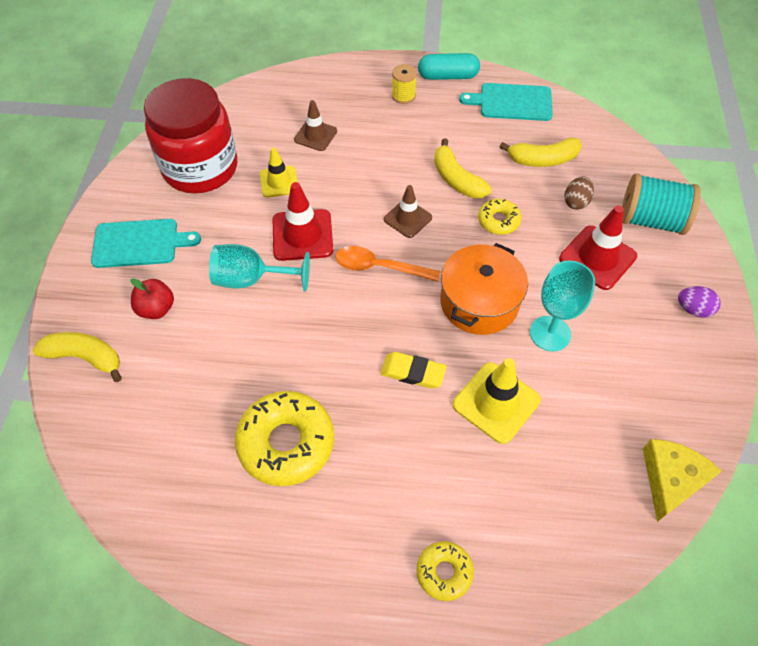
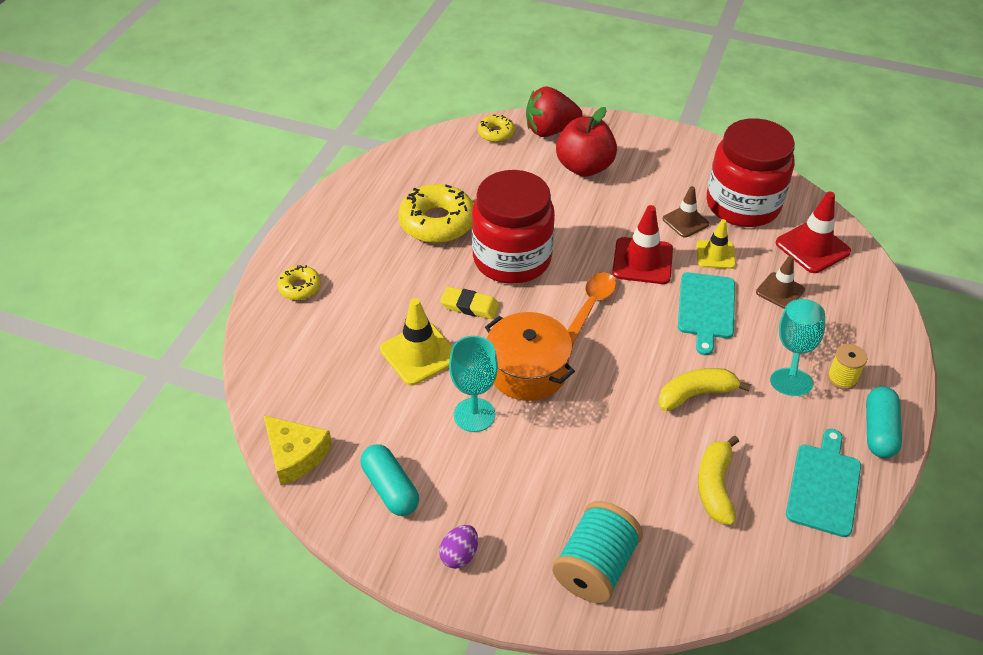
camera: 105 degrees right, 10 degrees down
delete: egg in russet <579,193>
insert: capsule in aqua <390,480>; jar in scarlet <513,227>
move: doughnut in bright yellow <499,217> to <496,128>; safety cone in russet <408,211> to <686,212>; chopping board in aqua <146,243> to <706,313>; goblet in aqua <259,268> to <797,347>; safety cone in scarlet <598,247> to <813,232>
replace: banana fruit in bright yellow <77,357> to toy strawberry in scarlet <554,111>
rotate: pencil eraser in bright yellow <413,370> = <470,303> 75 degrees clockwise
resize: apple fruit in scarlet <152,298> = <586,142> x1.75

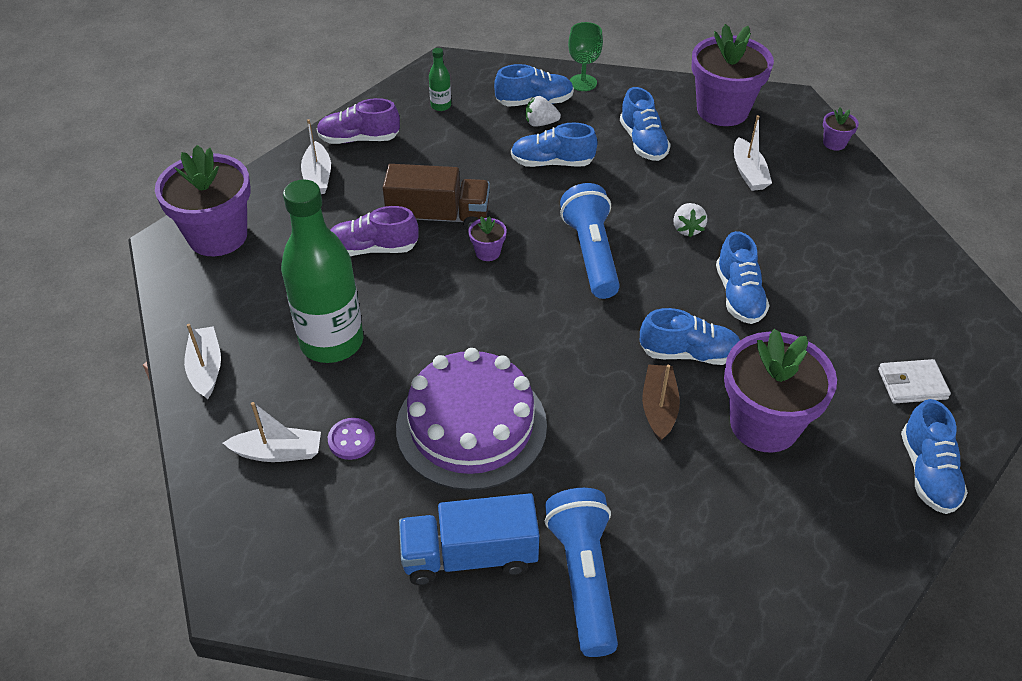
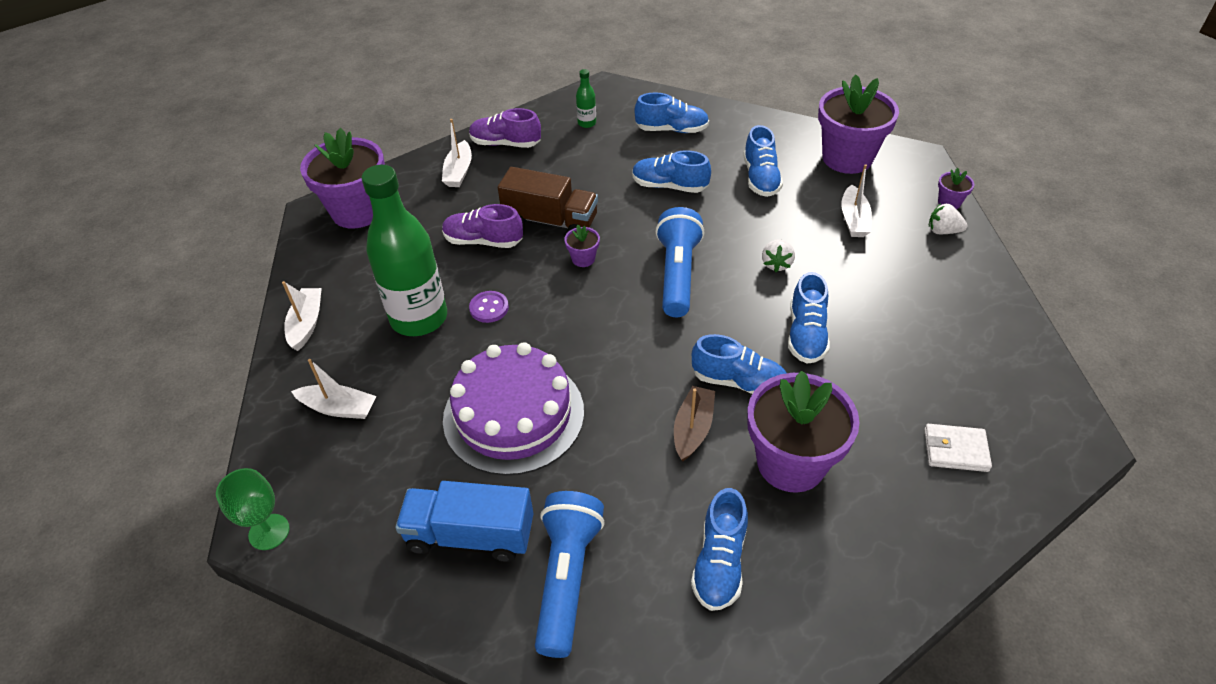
camera: 15 degrees right, 0 degrees up
move: goblet in leaf-green <585,56> to <253,509>; sewing button in purple <351,439> to <489,307>; sneaker in cobalt <934,456> to <719,549>; toy strawberry in snow-white <543,111> to <948,219>

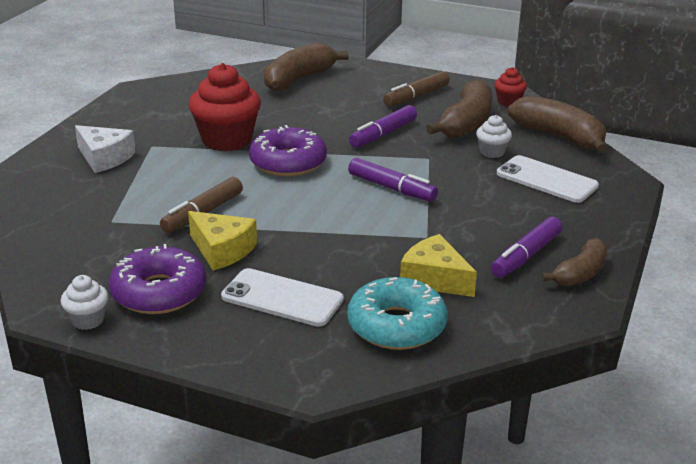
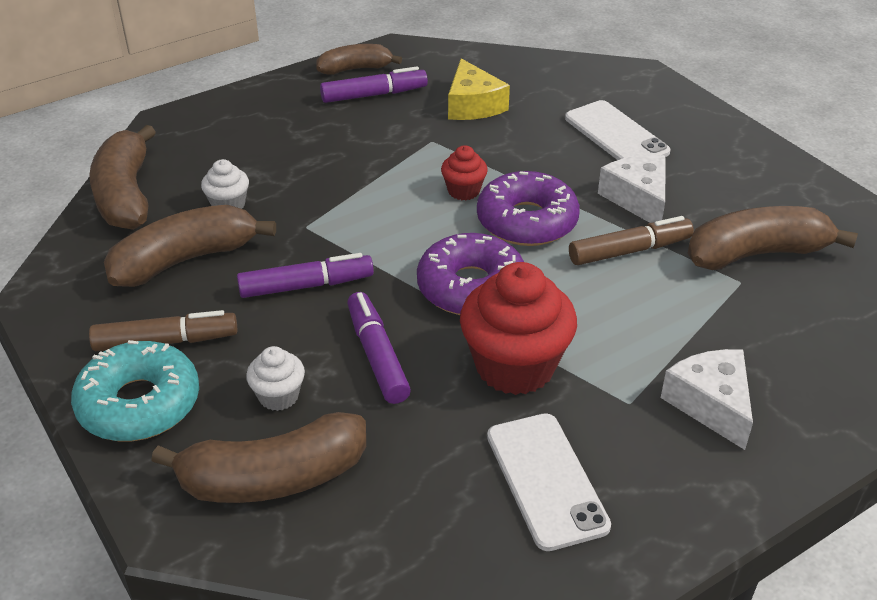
camera: 145 degrees left, 10 degrees up
insert: banana fruit in russet <773,238>
move: doughnut in aqua <397,313> to <135,390>; cupcake in snow-white <84,302> to <275,378>; marker in purple <393,180> to <379,348>; cupcake in scarlet <510,87> to <464,172>; doughnut in purple <157,279> to <528,208>; phone in snow-white <548,179> to <549,482>
recolor: piece of cheese in bright yellow <222,241> to piece of cheese in snow-white <632,189>

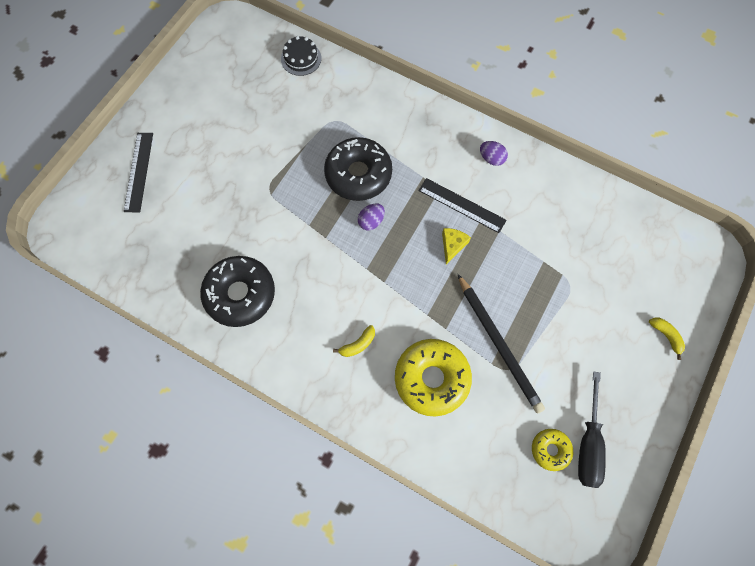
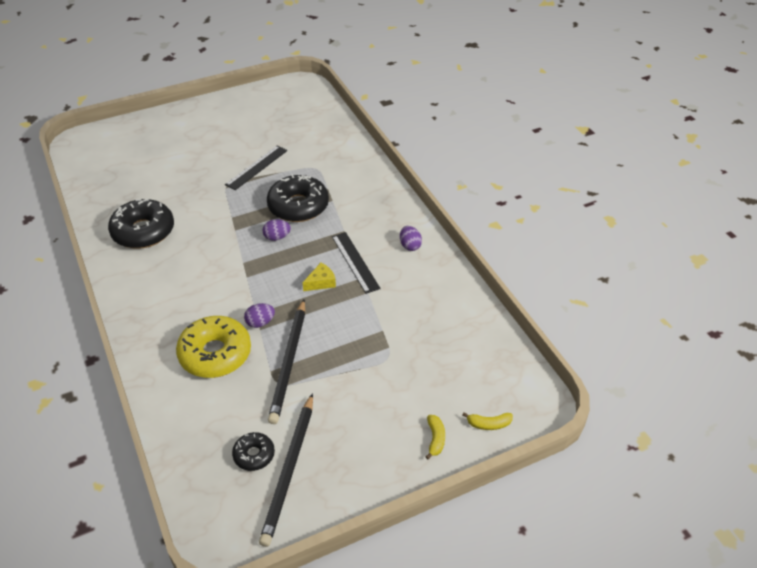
camera: 35 degrees right, 25 degrees down
delete: layer cake in ebony <301,56>
insert: egg in purple <259,315>
move: ruler in ebony <138,172> to <256,167>; banana fruit in bright yellow <354,341> to <487,421>
replace: flat screwdriver in ebony <592,429> to wooden pencil in ebony <286,470>
recolor: doughnut in bright yellow <552,450> to doughnut in ebony <253,451>

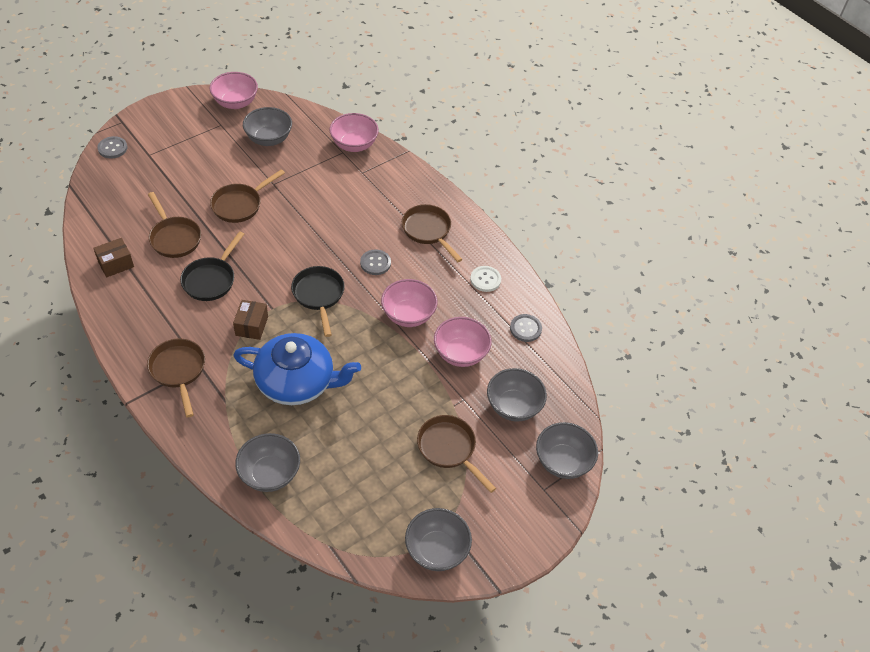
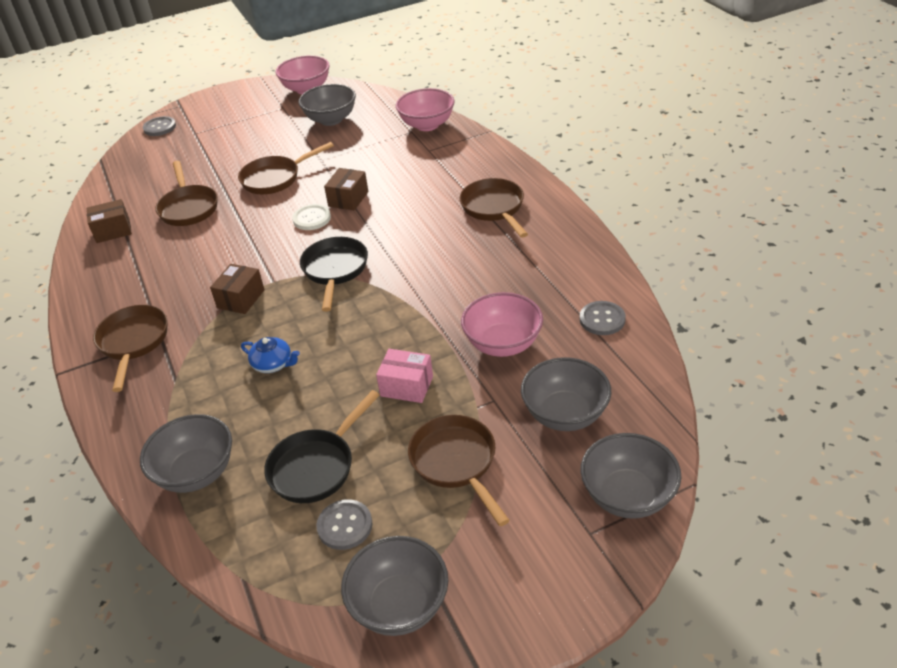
camera: 20 degrees right, 10 degrees down
delete: serving bowl in rosy <409,303>
insert: box in russet <346,189>; box in rosy <404,376>
move: skillet in ebony <212,266> to <322,446>; sewing button in snow-white <485,279> to <311,217>; sewing button in ash-grey <375,262> to <344,524>
resize: teapot in cobalt <297,369> = <270,355> x0.40

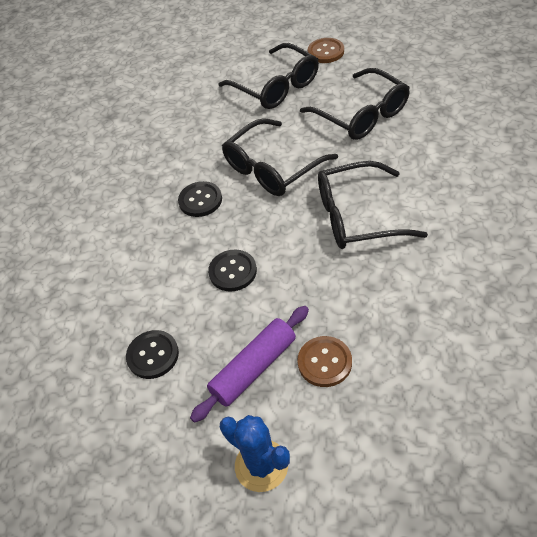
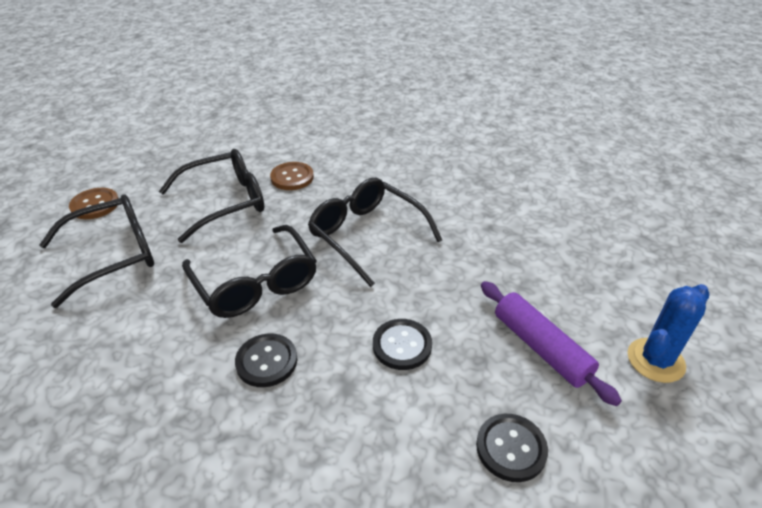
camera: 85 degrees left, 10 degrees down
move: sewing button in russet <324,361> to <292,176>
rotate: glasses in ebony <373,205> = <375,232> 135 degrees clockwise

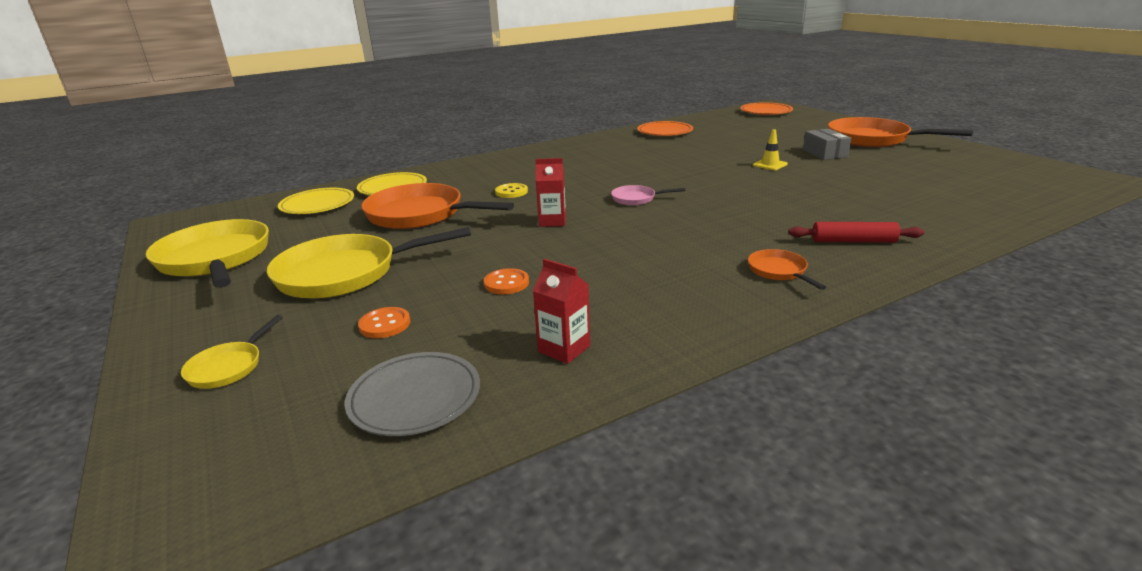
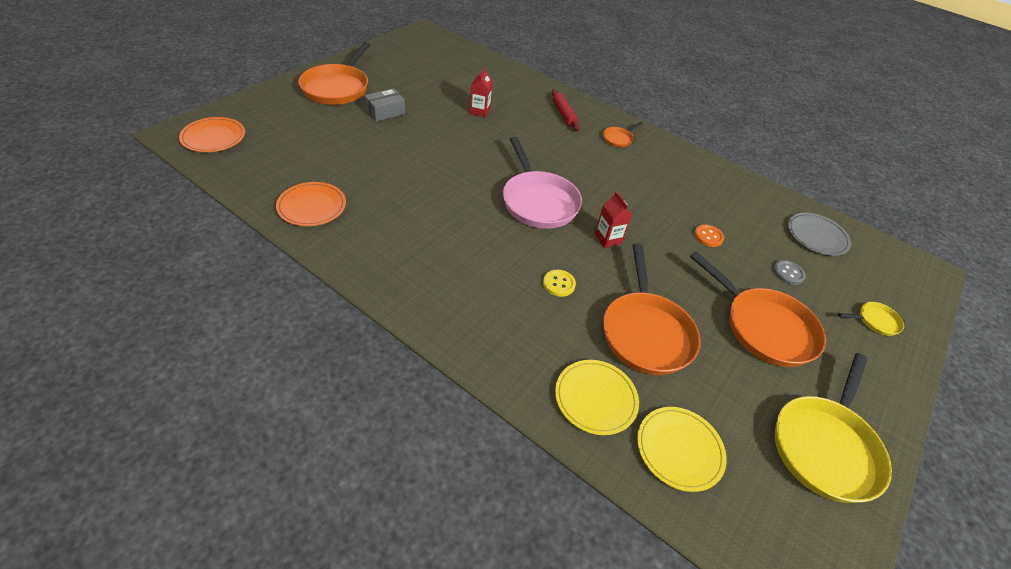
camera: 120 degrees left, 20 degrees up
delete: safety cone in bright yellow <770,149>
move: carton in scarlet <561,311> to <481,92>
recolor: skillet in bright yellow <369,263> to skillet in orange-coloured <758,309>; sewing button in orange-coloured <384,322> to sewing button in ash-grey <789,272>
resize: skillet in rosy <648,195> = <542,183> x2.17

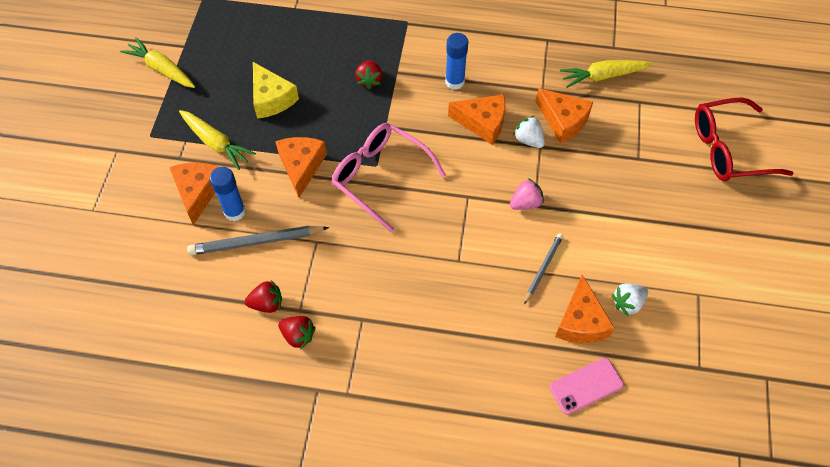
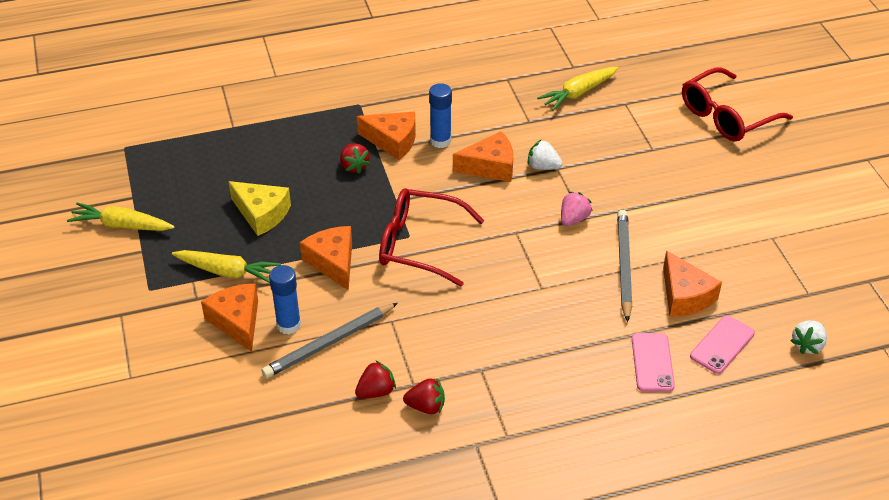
camera: 25 degrees left, 15 degrees down
insert: phone in rosy <653,362>
move: piece of cheese in orange-coloured <564,115> to <386,136>; toy strawberry in snow-white <630,299> to <808,337>
recolor: glasses in rosy <389,177> to glasses in scarlet <431,237>
resize: wooden pencil in ash-grey <543,269> = <624,266> x1.62

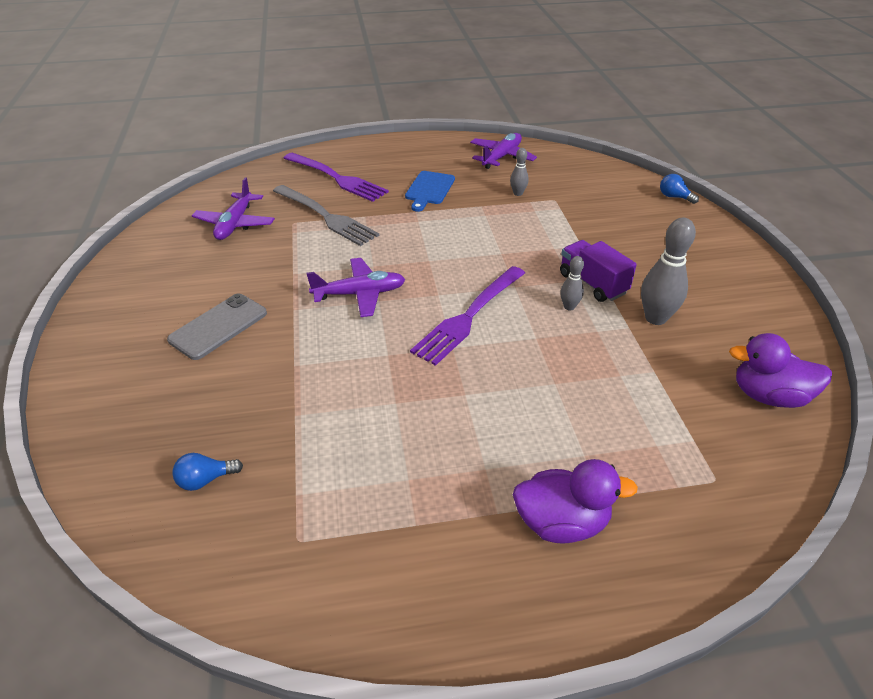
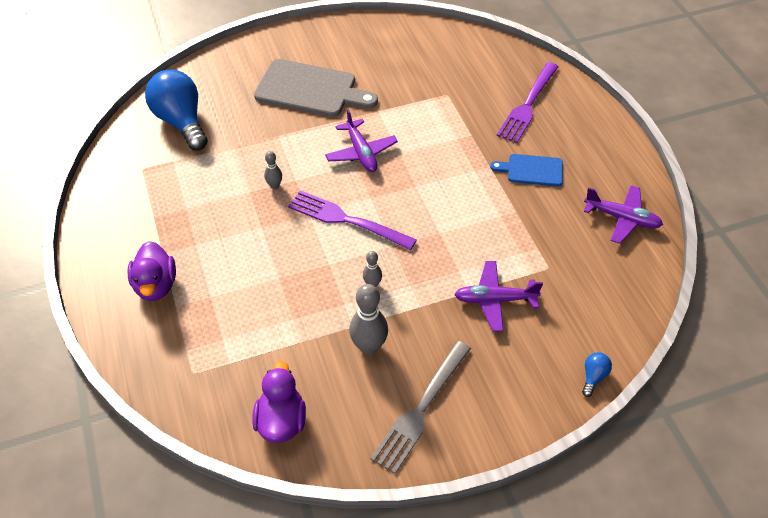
camera: 80 degrees right, 10 degrees up
delete: lorry in purple <598,271>
move: bowling pin in ash-grey <519,172> to <273,170>; dinner fork in ash-grey <326,215> to <420,407>; toy plane in purple <233,208> to <498,296>
replace: phone in ash-grey <217,327> to chopping board in ash-grey <316,88>
resize: lightbulb in cobalt <207,472> = <176,109> x2.45

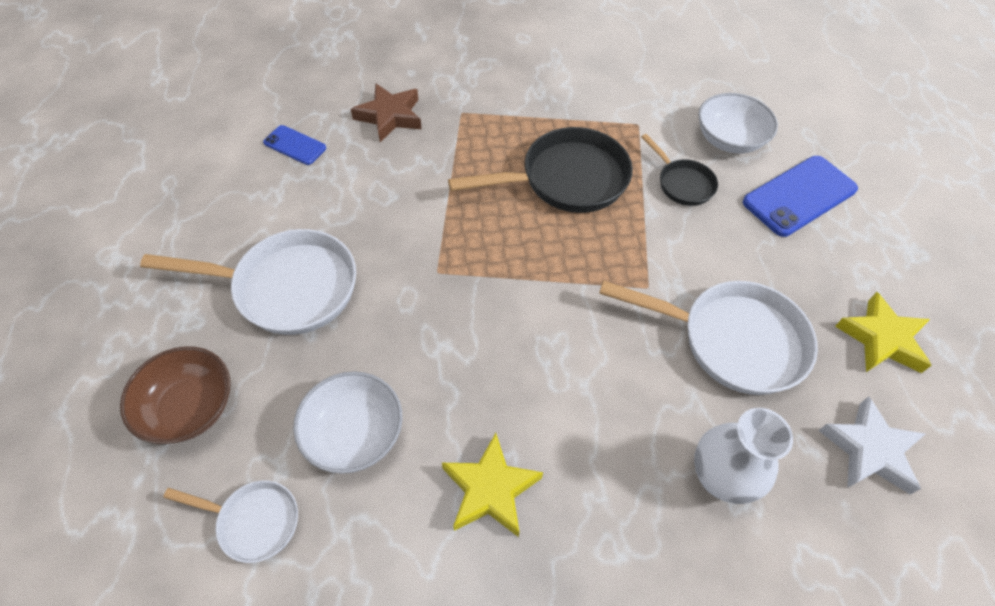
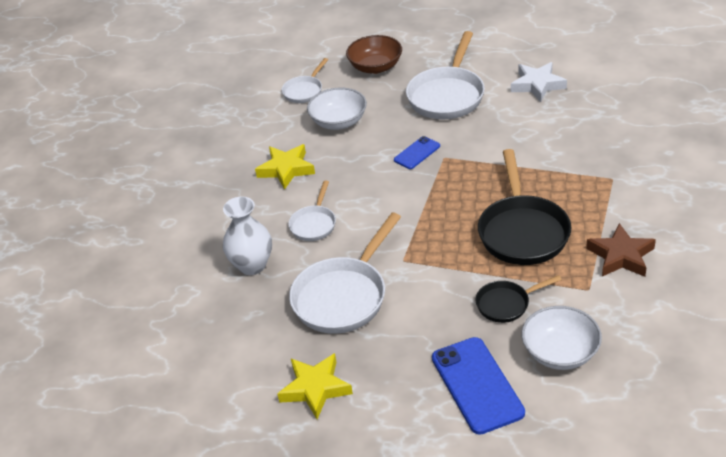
camera: 110 degrees right, 15 degrees down
insert: skillet in snow-white <312,210>
move: phone in cobalt <294,145> to <417,152>; five-pointed star in snow-white <872,445> to <539,82>; five-pointed star in russet <386,112> to <621,250>

